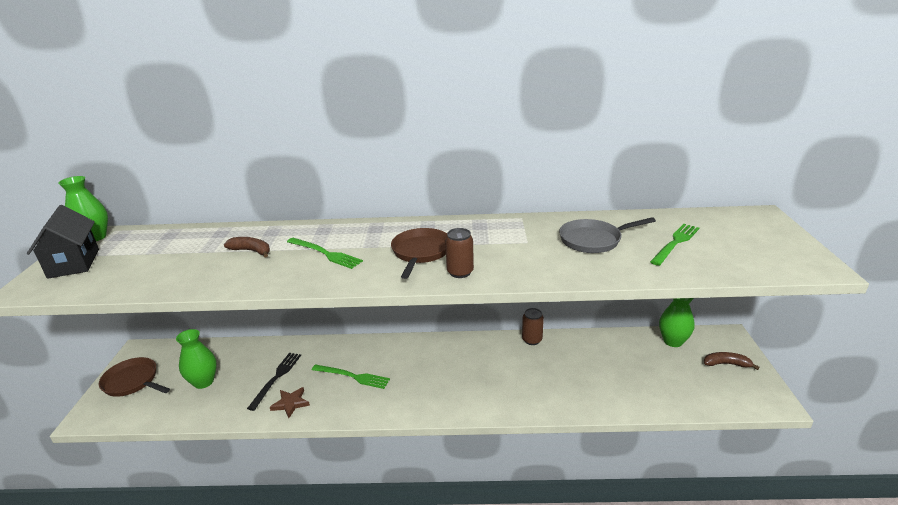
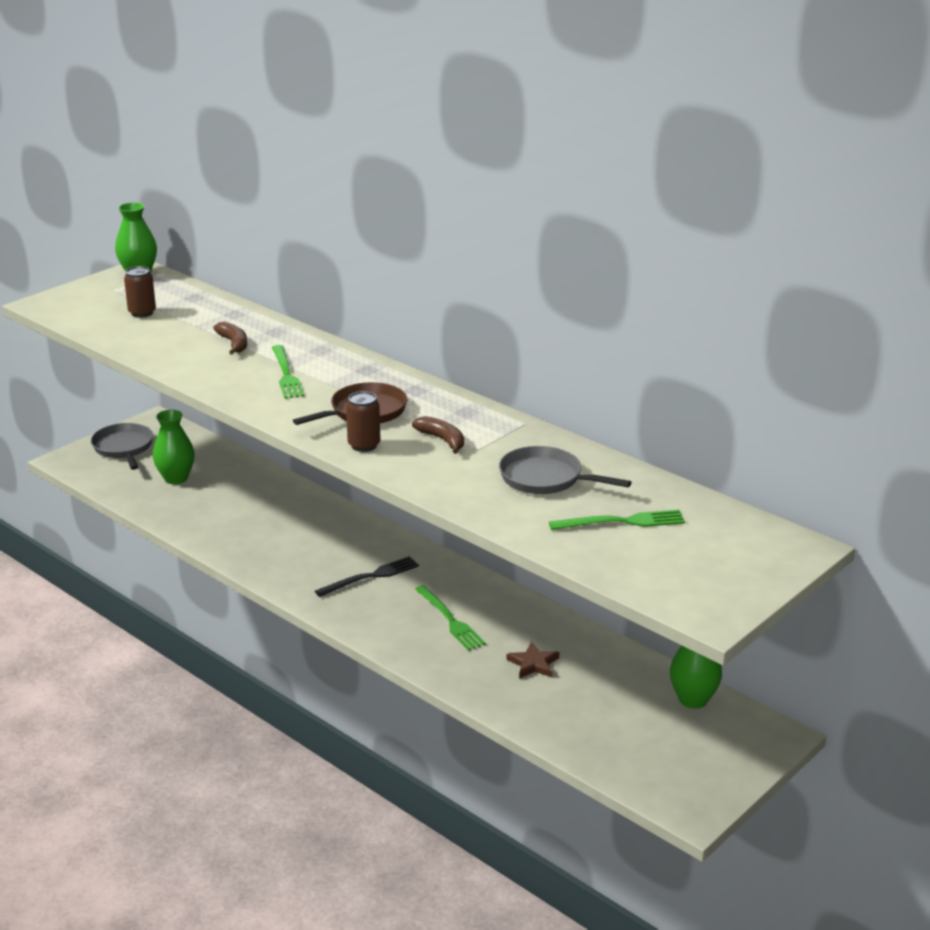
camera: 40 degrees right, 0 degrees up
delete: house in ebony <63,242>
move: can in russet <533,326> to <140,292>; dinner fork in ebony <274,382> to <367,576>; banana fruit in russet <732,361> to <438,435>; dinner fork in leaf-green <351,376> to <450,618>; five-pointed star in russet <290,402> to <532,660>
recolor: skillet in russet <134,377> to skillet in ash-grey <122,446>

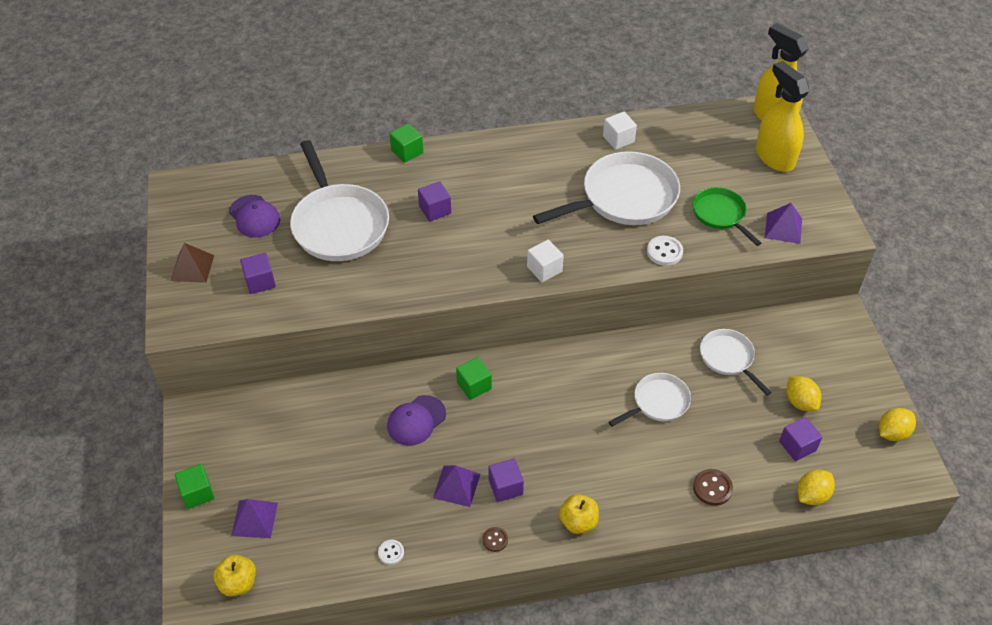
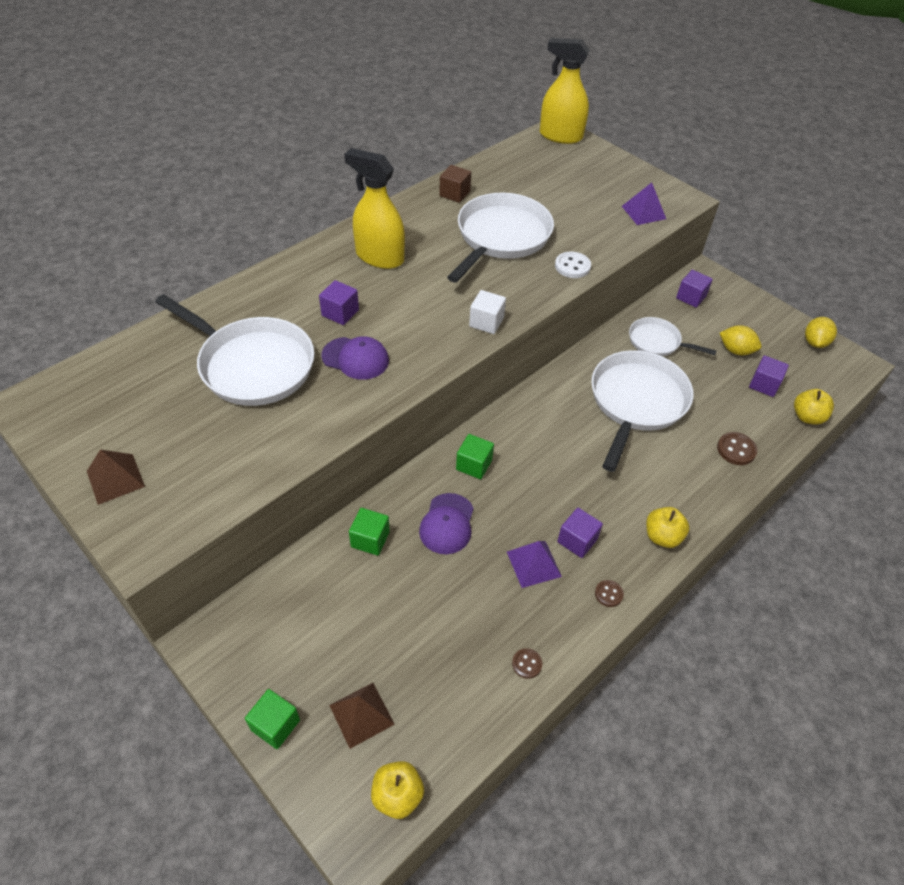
camera: 35 degrees left, 0 degrees up
delete: skillet in leaf-green <726,216>
move: baseball cap in purple <254,216> to <355,358>; spray cleaner in bright yellow <783,116> to <374,208>; solid cube in leaf-green <406,143> to <369,532>; solid cube in purple <258,273> to <694,289>
replace: toy lemon in bright yellow <816,487> to apple fruit in bright yellow <814,407>
recolor: pyramid in purple <254,518> to pyramid in russet <362,716>; solid cube in snow-white <620,131> to solid cube in russet <455,184>; sewing button in snow-white <391,552> to sewing button in russet <527,663>
resize: skillet in snow-white <650,400> = <642,411> x1.81

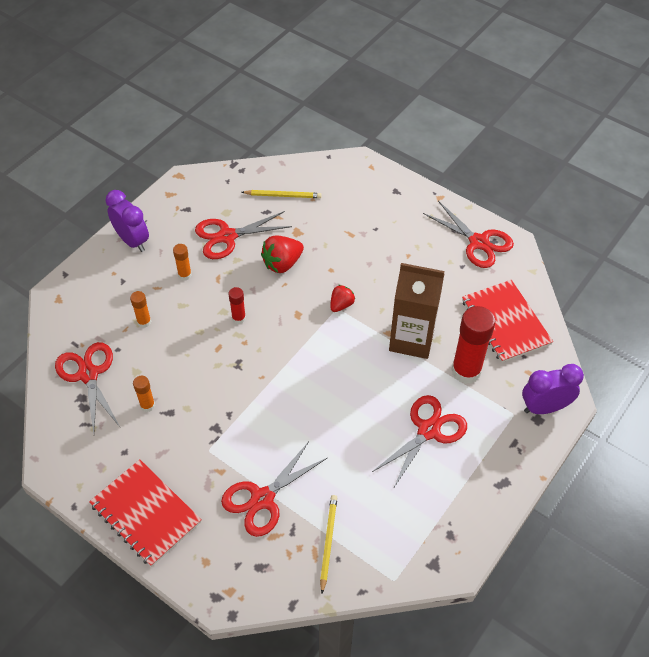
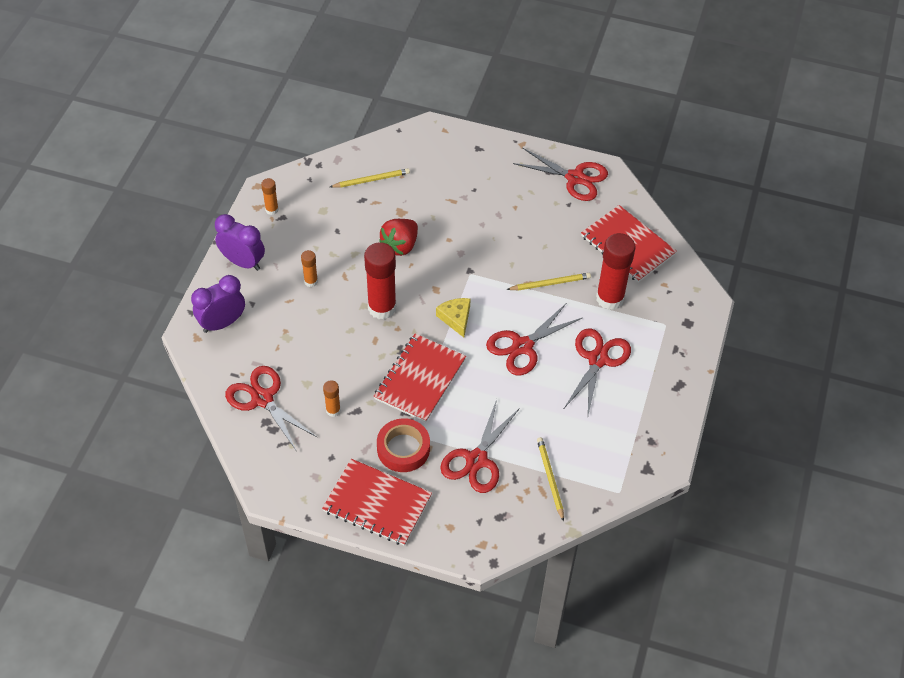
camera: 20 degrees left, 0 degrees up
delete: toy strawberry in scarlet <342,298>
insert: exercise book in scarlet <420,378>; sticky tape in scarlet <403,445>; piece of cheese in bright yellow <453,317>
move: alarm clock in purple <553,389> to <218,304>; glue in orange-coloured <140,309> to <270,196>; shears in scarlet <243,235> to <534,339>
replace: carton in russet <416,311> to wooden pencil in bright yellow <548,282>
resize: glue in scarlet <237,305> = <380,280> x2.05

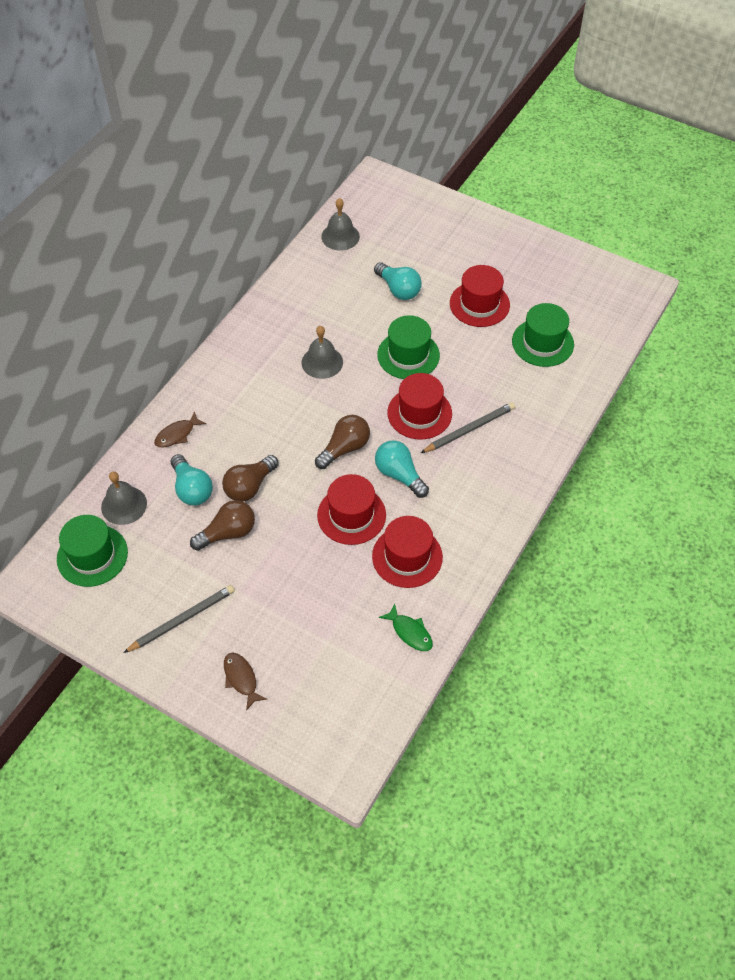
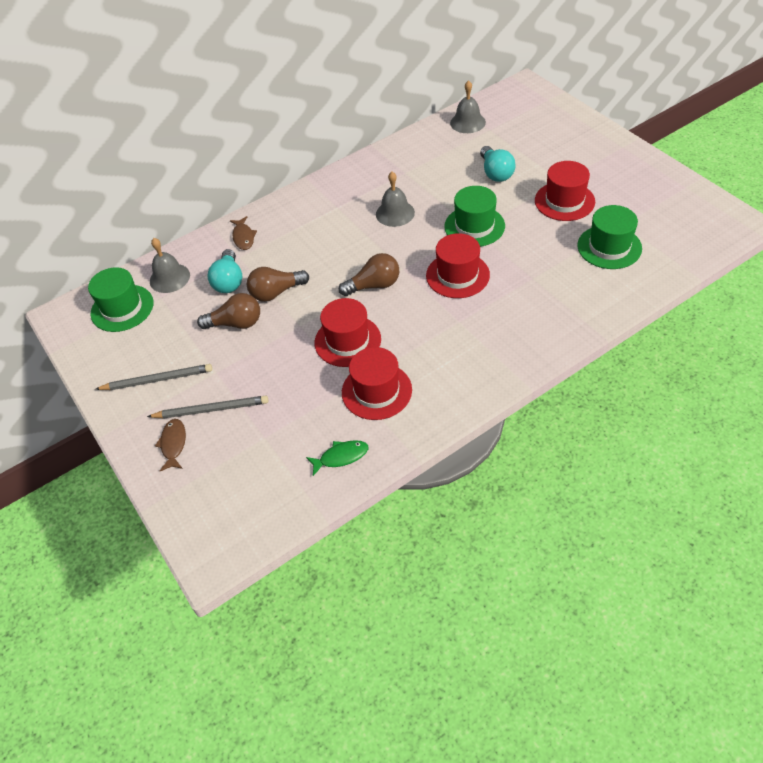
camera: 30 degrees right, 5 degrees down
delete: lightbulb in aqua <402,469>
move: wooden pencil in ash-grey <468,427> to <207,407>
rotate: fish in russet <180,429> = <243,233> 90 degrees counterclockwise; fish in leaf-green <406,627> = <337,458> 90 degrees counterclockwise

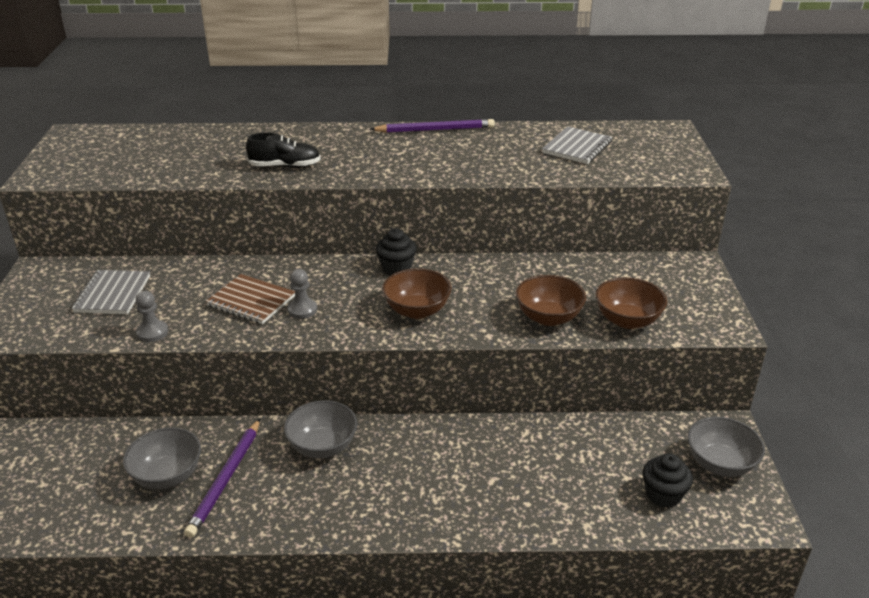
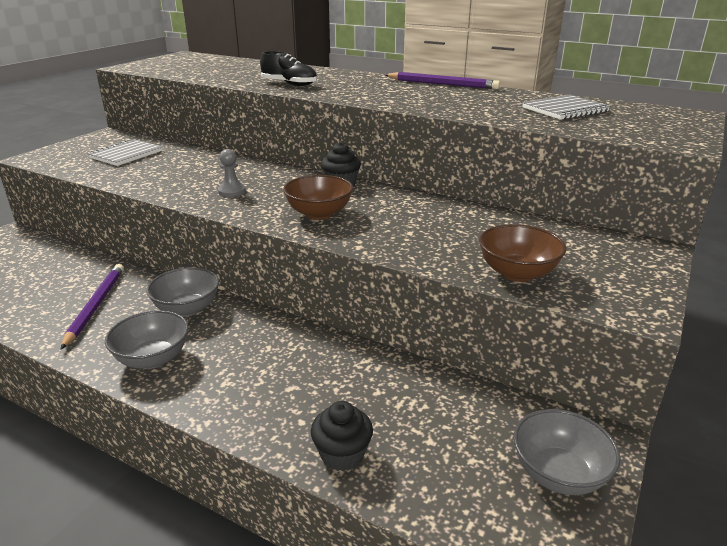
camera: 30 degrees right, 5 degrees down
delete: game pawn in ash-grey <151,316>; exercise book in russet <250,299>; serving bowl in russet <551,300>
move: serving bowl in ash-grey <162,458> to <147,339>; cupcake in ebony <667,480> to <342,436>
rotate: wooden pencil in purple <222,478> = <92,306> 135 degrees clockwise

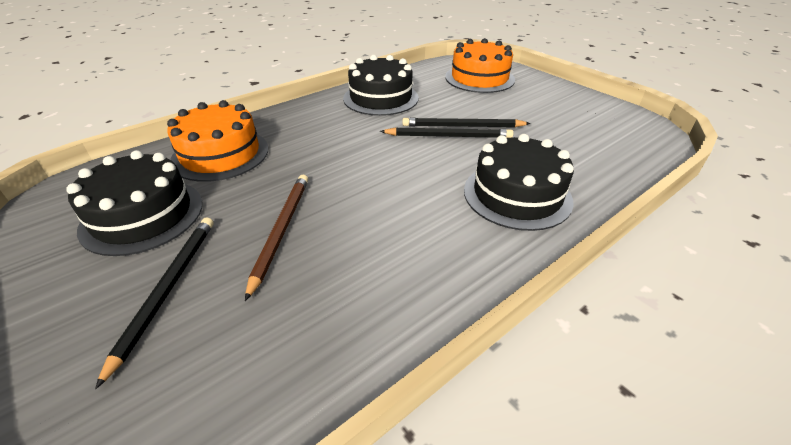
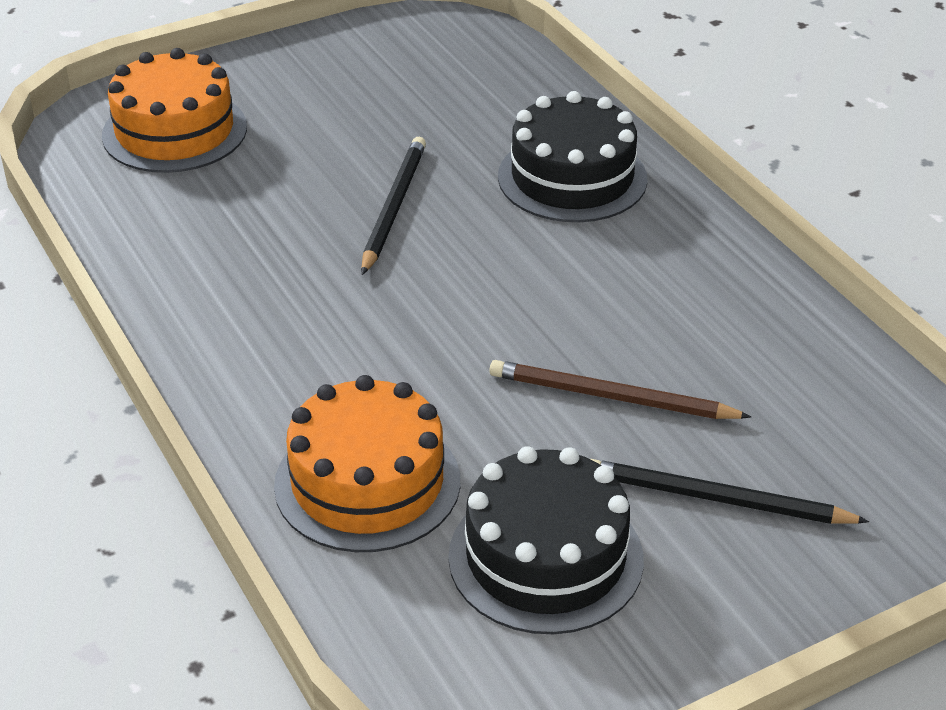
camera: 80 degrees left, 0 degrees up
delete: layer cake in ebony <381,85>; wooden pencil in ebony <466,122>

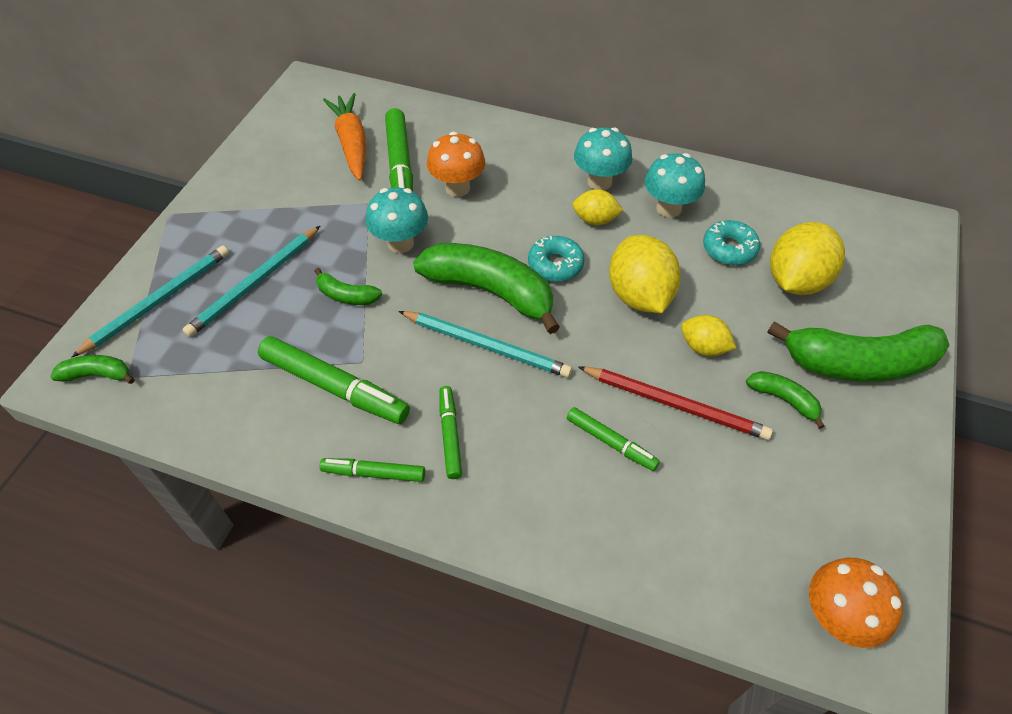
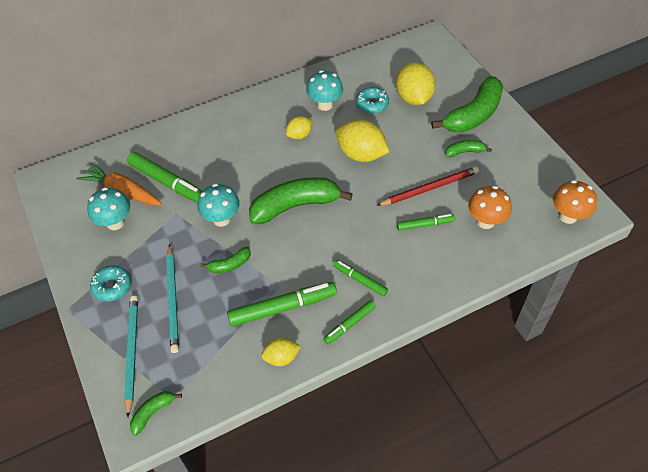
camera: 45 degrees left, 0 degrees up
delete: wooden pencil in aqua <485,344>
move: toadstool in aqua <603,158> to <108,208>; doughnut in aqua <556,259> to <110,283>; toy lemon in bright yellow <708,335> to <281,351>; toadstool in orange-coloured <456,164> to <490,207>

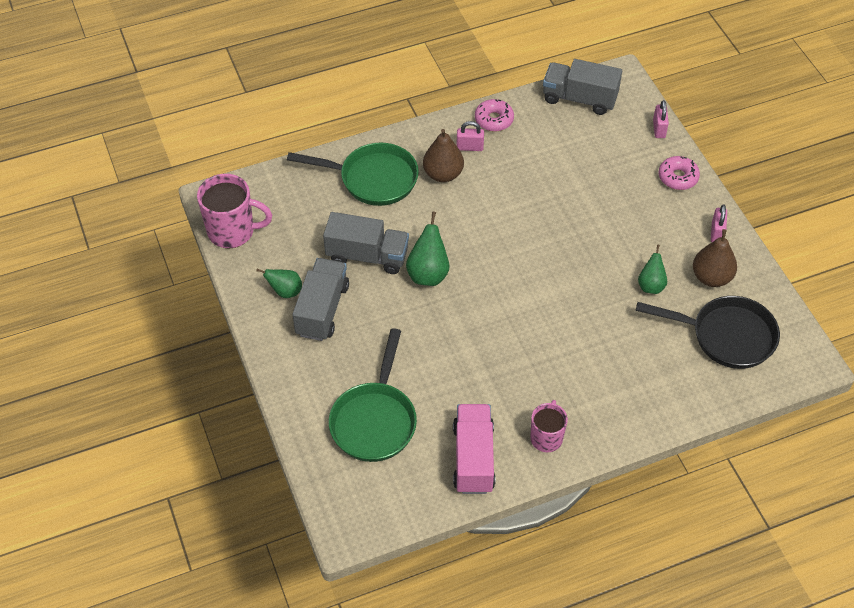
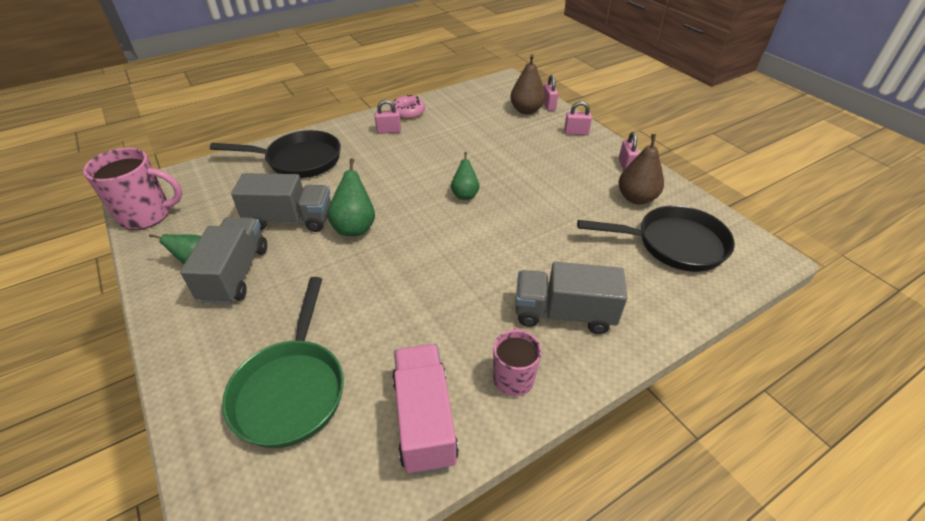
camera: 10 degrees left, 10 degrees down
move: pear fruit in leaf-green <652,269> to <465,176>; pear fruit in russet <443,155> to <528,84>; lorry in ash-grey <582,87> to <571,298>
replace: doughnut in rosy <679,173> to padlock in rosy <578,118>
recolor: skillet in leaf-green <353,174> to skillet in ebony <275,154>

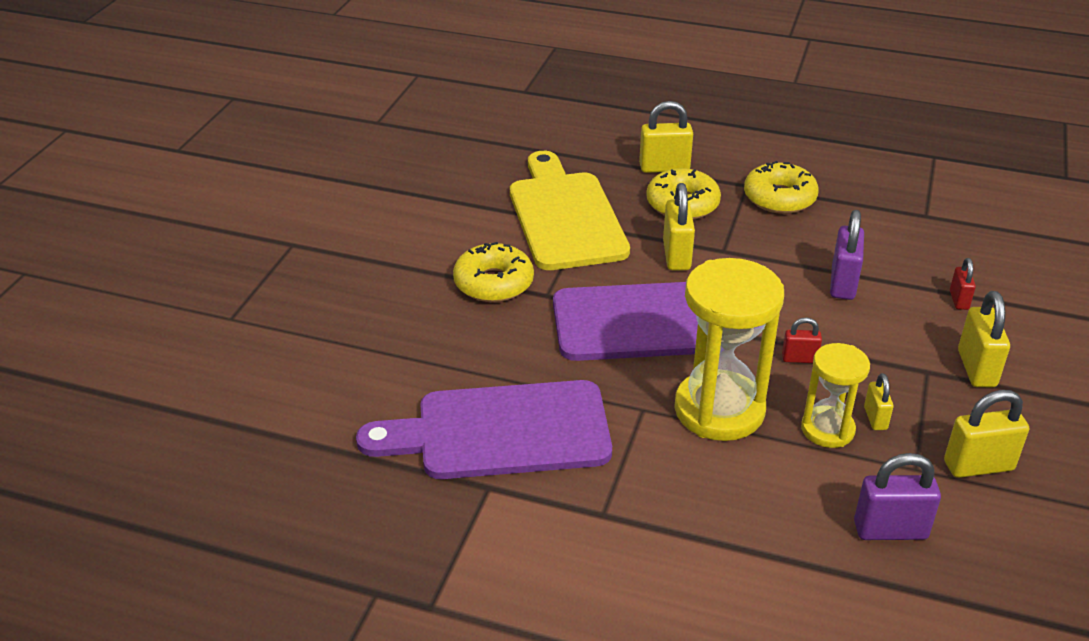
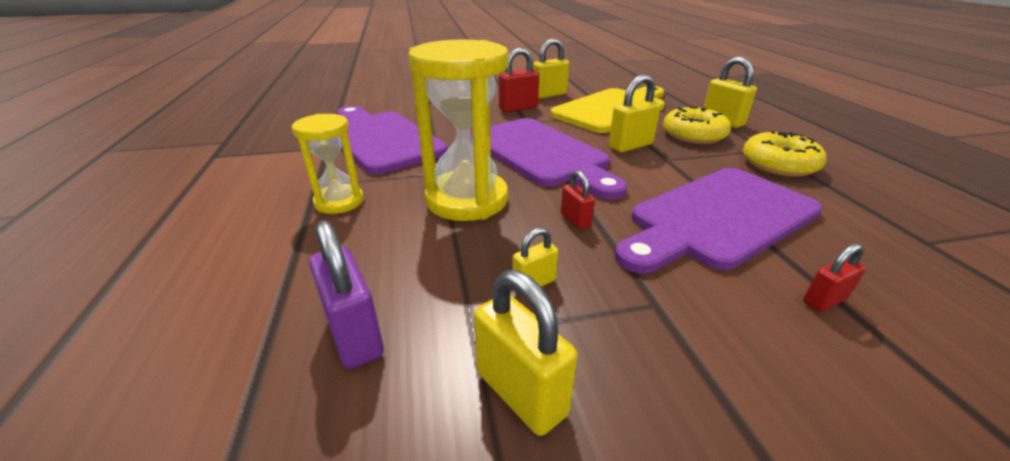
camera: 60 degrees right, 5 degrees down
move: hourglass in bright yellow <835,395> to <328,164>; padlock in bright yellow <984,339> to <551,68>
replace: doughnut in bright yellow <493,272> to padlock in scarlet <519,80>; padlock in purple <847,255> to chopping board in purple <718,220>

